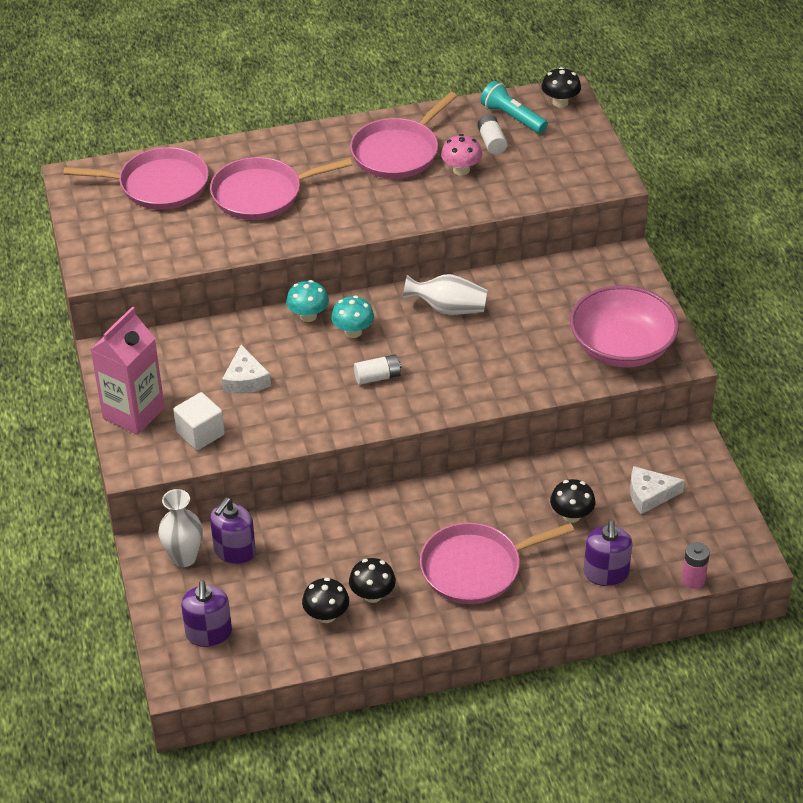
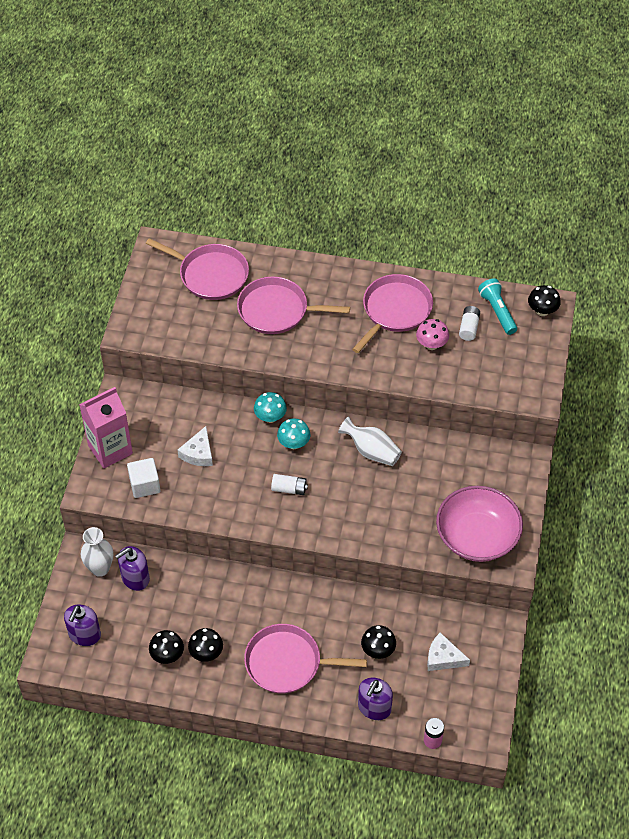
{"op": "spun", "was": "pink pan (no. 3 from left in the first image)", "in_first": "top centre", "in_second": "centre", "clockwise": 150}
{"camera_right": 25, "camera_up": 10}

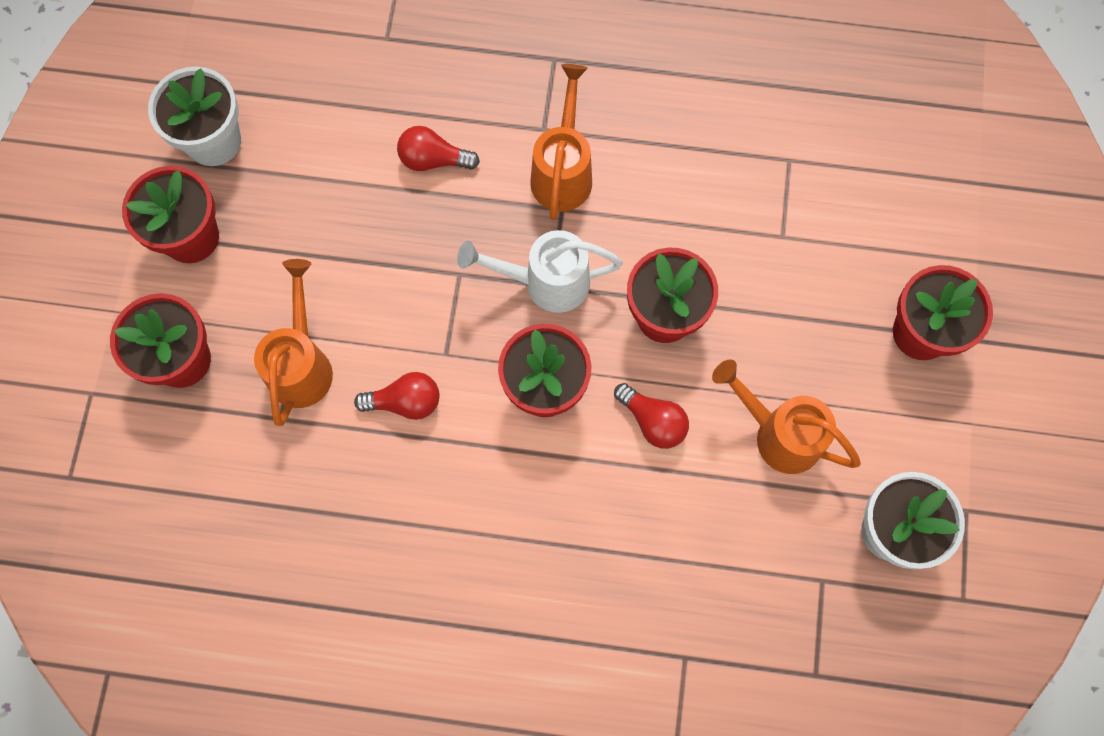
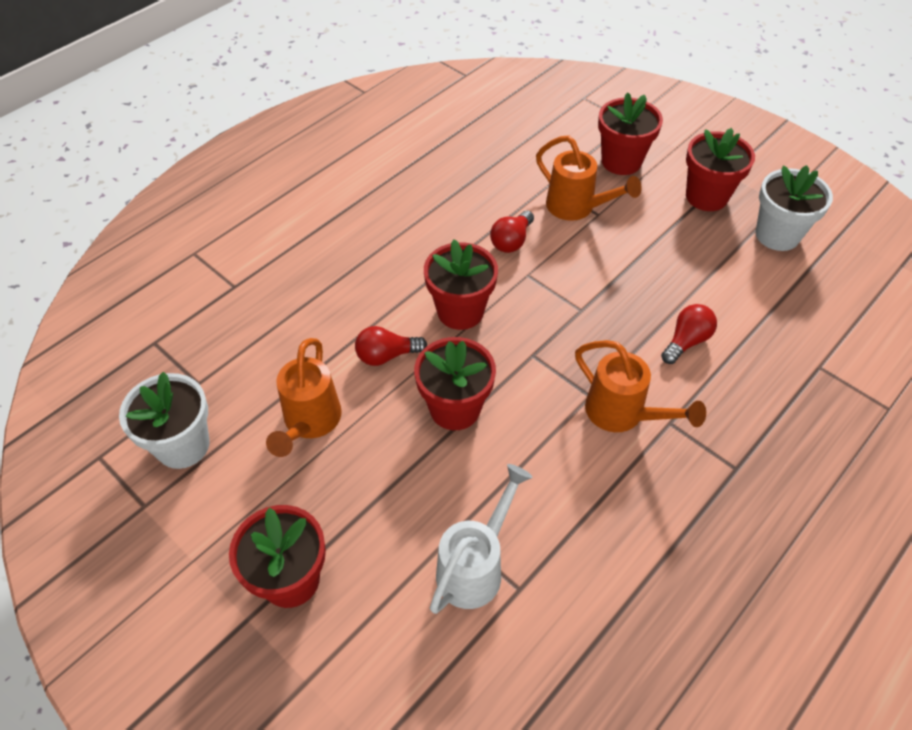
{"op": "relocated", "was": "white watering can", "in_first": "centre", "in_second": "bottom centre"}
{"op": "spun", "was": "orange watering can (no. 3 from left in the first image)", "in_first": "middle right", "in_second": "centre", "clockwise": 120}
{"camera_right": 125, "camera_up": -20}

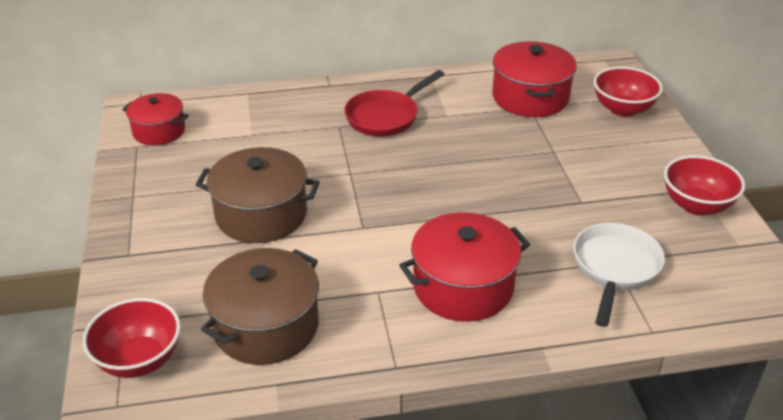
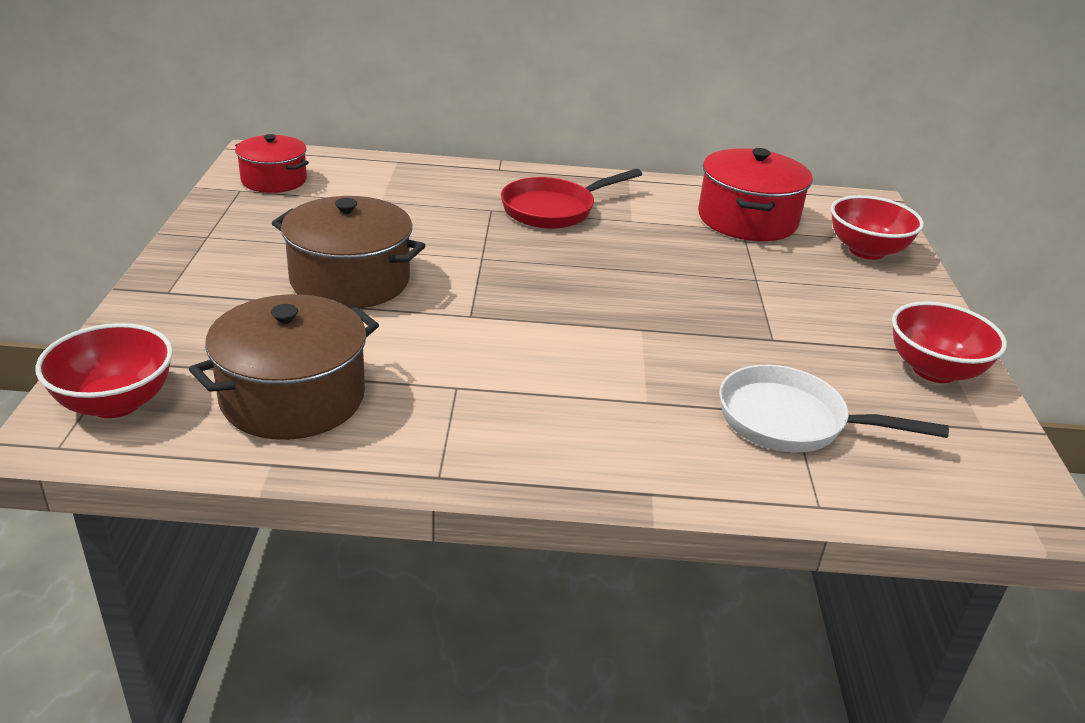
{"op": "missing", "was": "red pot (no. 2 from left)", "in_first": "centre"}
{"op": "spun", "was": "white pan", "in_first": "middle right", "in_second": "middle right", "clockwise": -105}
{"camera_right": 10, "camera_up": -5}

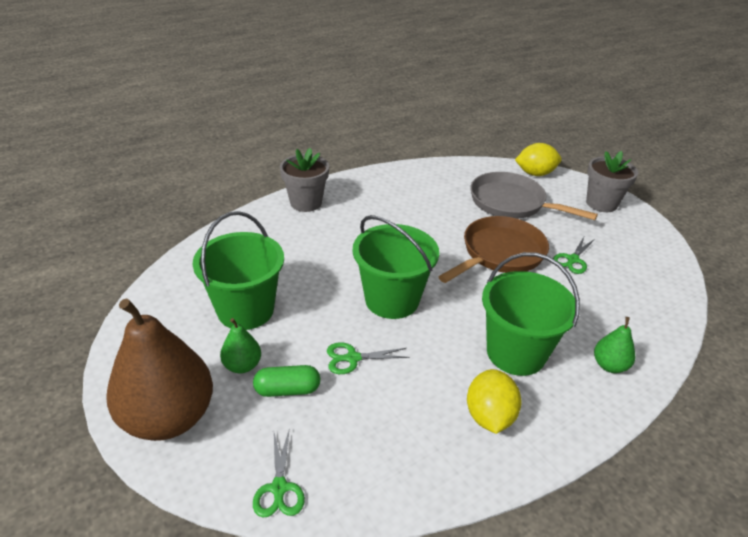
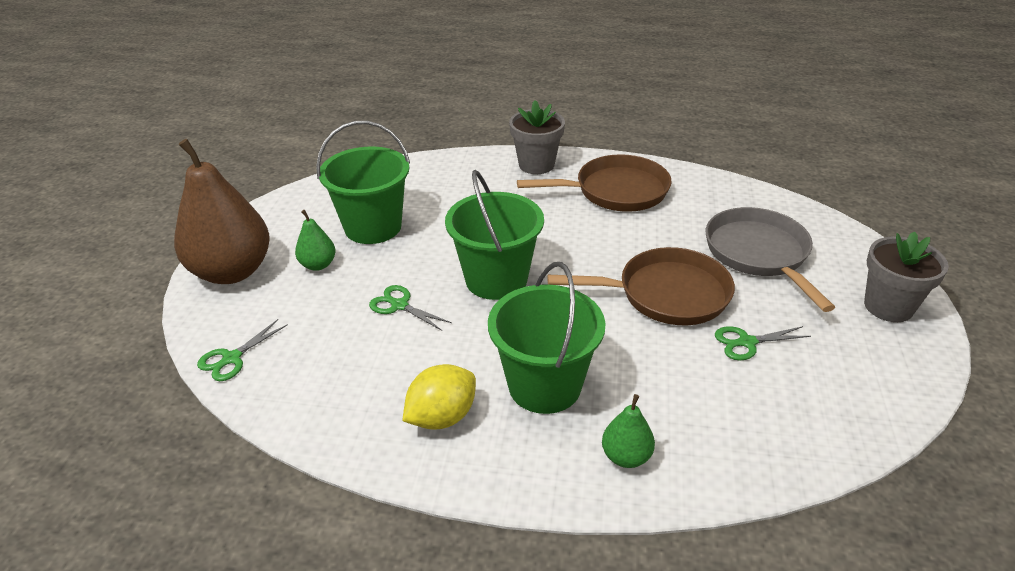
{"op": "missing", "was": "green capsule", "in_first": "bottom centre"}
{"op": "missing", "was": "yellow lemon (no. 2 from left)", "in_first": "top right"}
{"op": "appeared", "now": "brown pan (no. 1 from left)", "in_second": "top centre"}
{"camera_right": 45, "camera_up": 0}

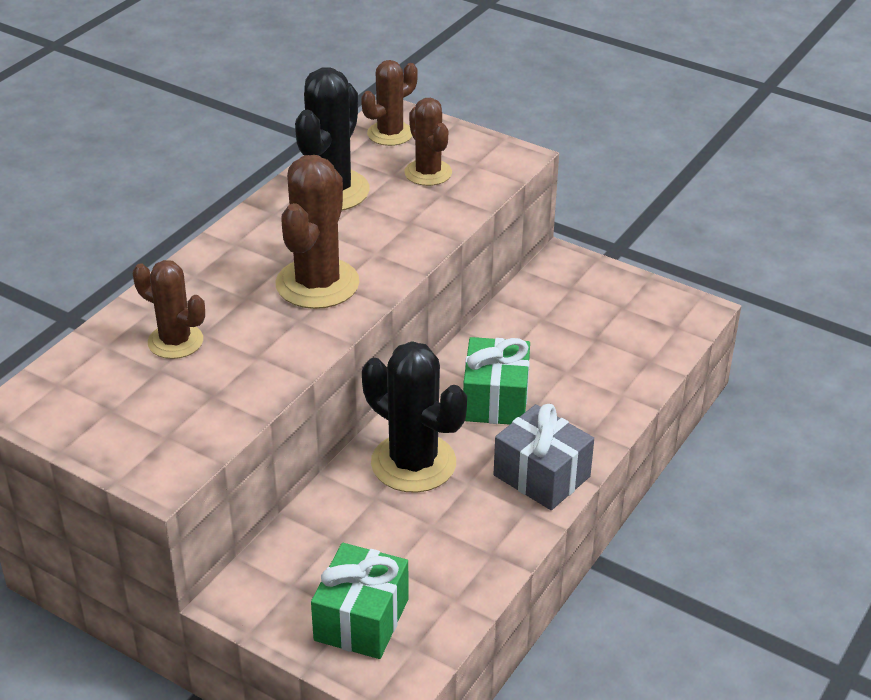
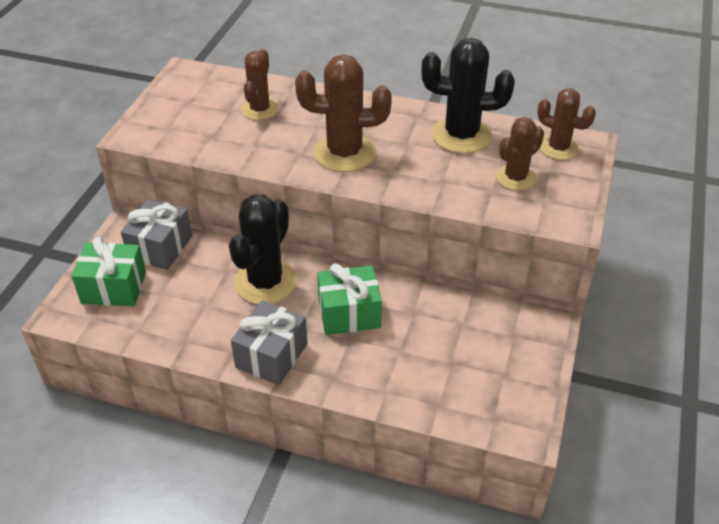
{"op": "appeared", "now": "grey gift (no. 1 from left)", "in_second": "middle left"}
{"camera_right": 75, "camera_up": 5}

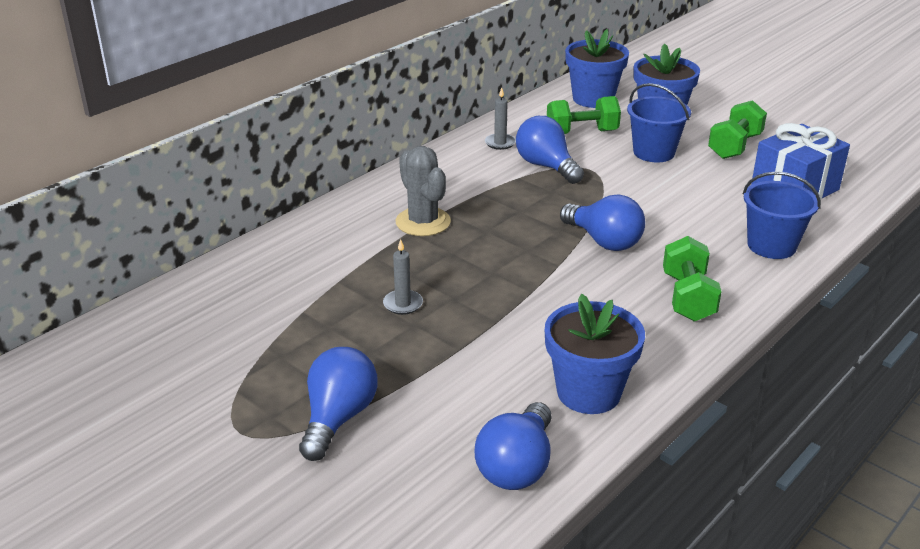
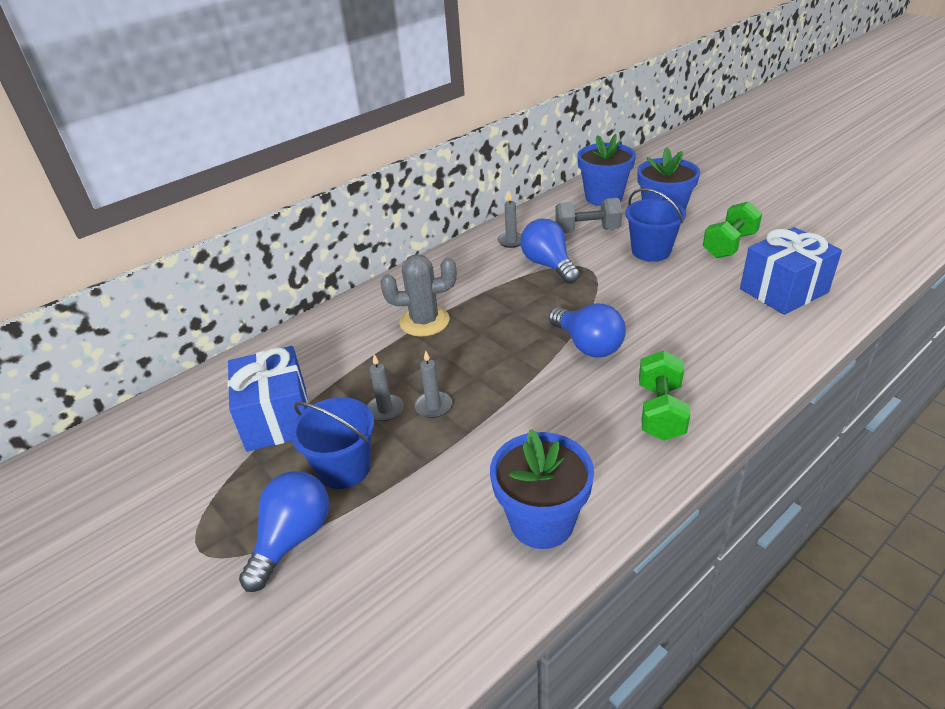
{"op": "spun", "was": "grey cactus", "in_first": "centre", "in_second": "centre", "clockwise": -75}
{"op": "missing", "was": "blue light bulb (no. 2 from left)", "in_first": "bottom centre"}
{"op": "colour", "was": "green dumbbell (no. 1 from left)", "now": "grey dumbbell", "in_first": "top centre", "in_second": "top centre"}
{"op": "relocated", "was": "blue bucket (no. 2 from left in the first image)", "now": "blue bucket (no. 1 from left)", "in_first": "middle right", "in_second": "centre"}
{"op": "appeared", "now": "blue gift (no. 1 from left)", "in_second": "middle left"}
{"op": "appeared", "now": "grey candle (no. 2 from left)", "in_second": "centre"}
{"camera_right": 10, "camera_up": 5}

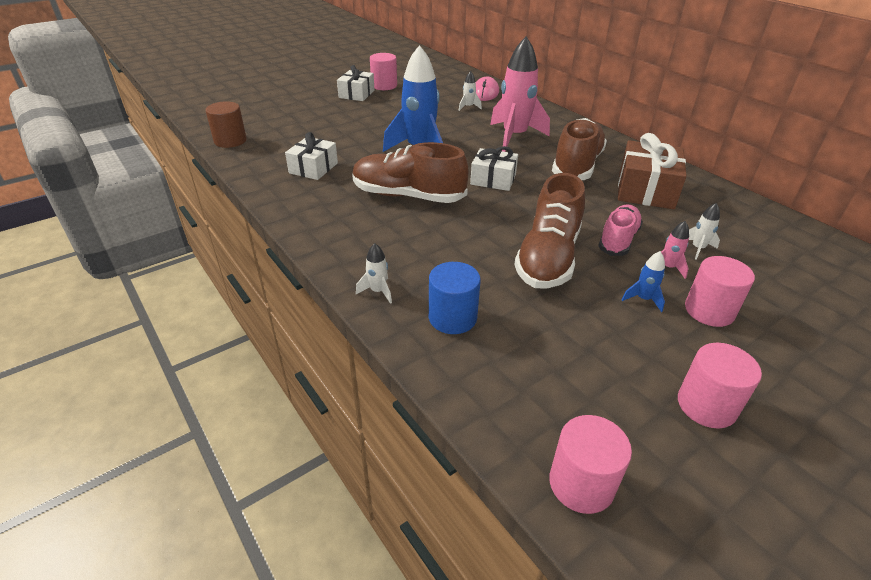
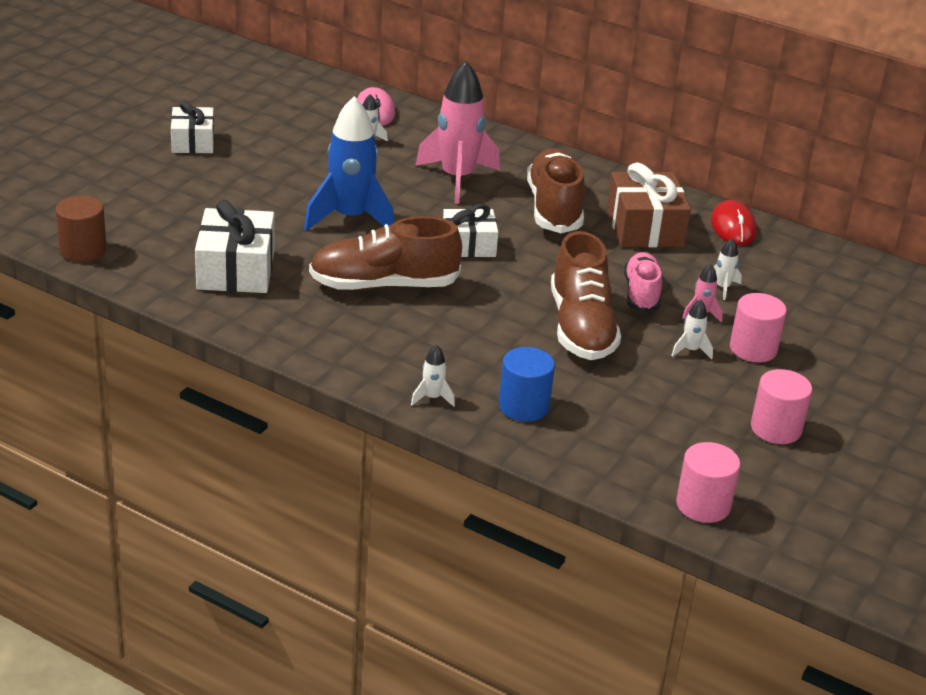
{"op": "size", "was": "white gift (no. 1 from left in the first image)", "in_first": "top centre", "in_second": "middle left", "ratio": 1.52}
{"op": "missing", "was": "pink cylinder (no. 1 from left)", "in_first": "top centre"}
{"op": "colour", "was": "blue rocket (no. 2 from left)", "now": "white rocket (no. 3 from left)", "in_first": "middle right", "in_second": "middle right"}
{"op": "appeared", "now": "red mouse", "in_second": "top right"}
{"camera_right": -25, "camera_up": -5}

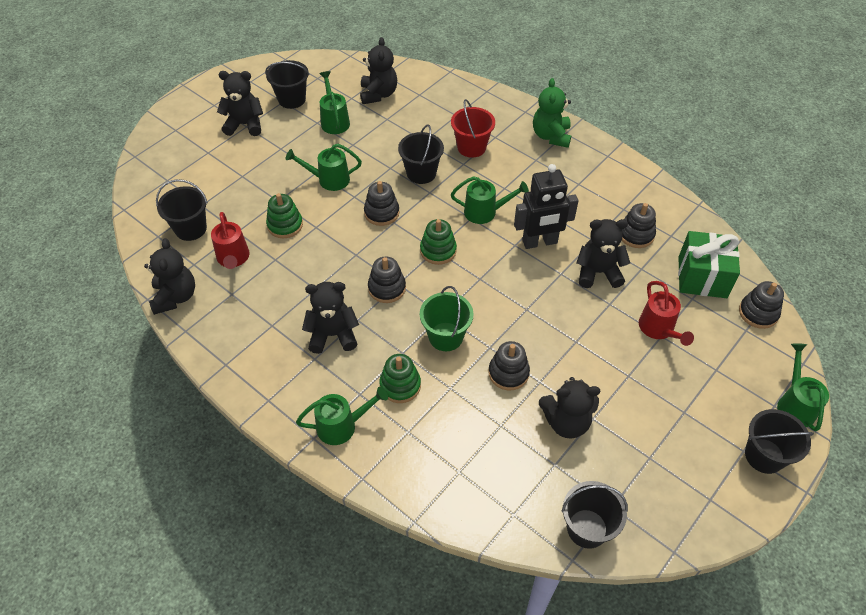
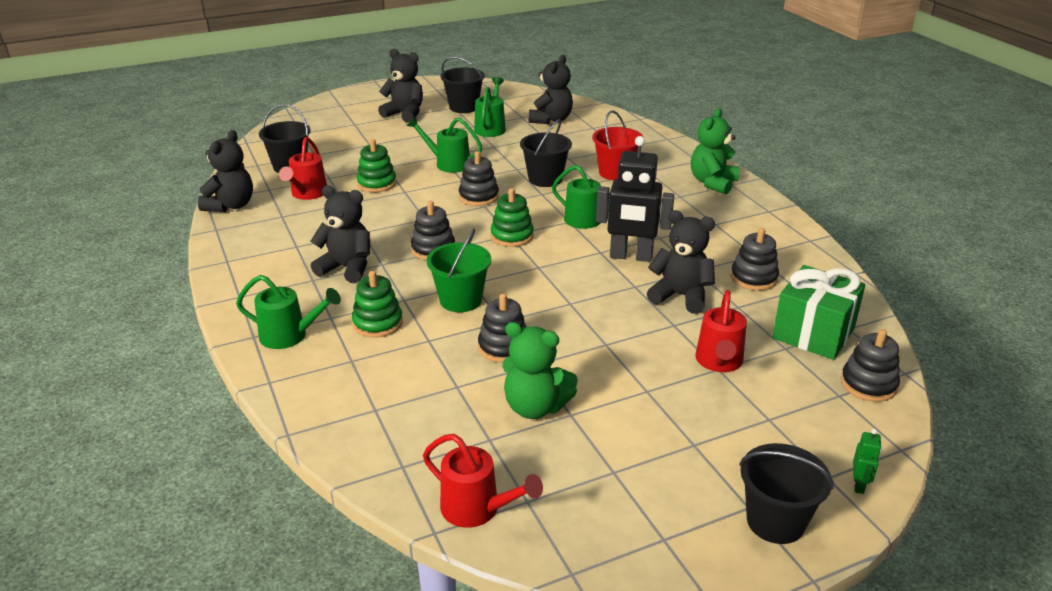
{"op": "colour", "was": "black teddy bear (no. 5 from left)", "now": "green teddy bear (no. 1 from left)", "in_first": "centre", "in_second": "centre"}
{"op": "exchanged", "was": "black bucket (no. 4 from left)", "now": "red watering can (no. 2 from left)", "in_first": "bottom right", "in_second": "bottom centre"}
{"op": "exchanged", "was": "green watering can (no. 5 from left)", "now": "green robot", "in_first": "middle right", "in_second": "bottom right"}
{"camera_right": 25, "camera_up": -20}

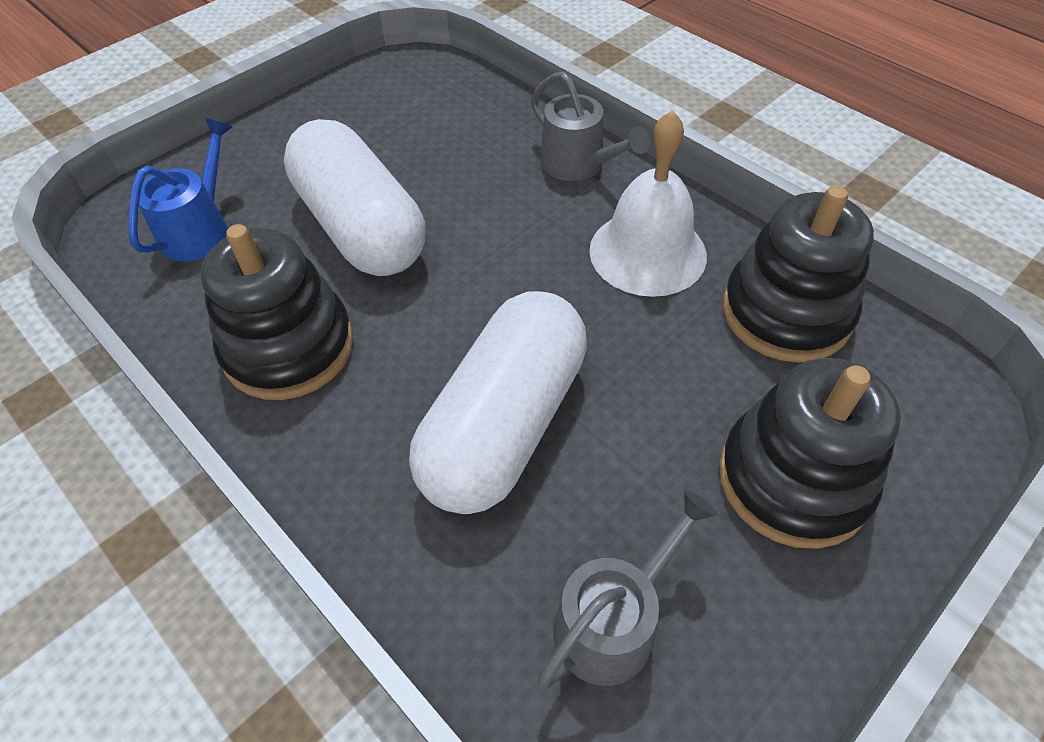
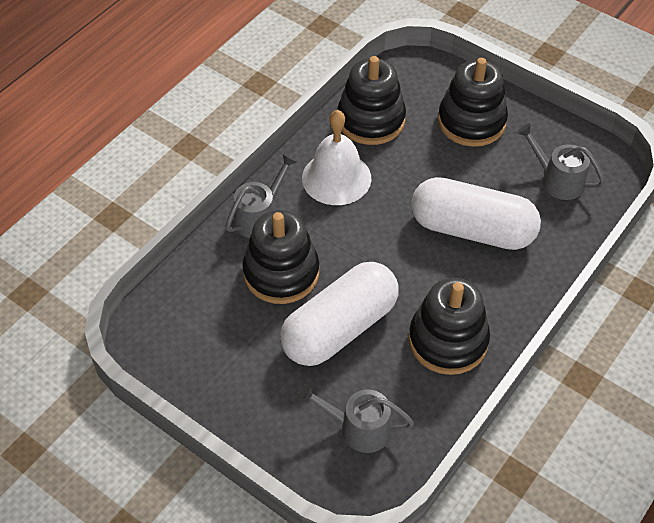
{"op": "colour", "was": "blue watering can", "now": "grey watering can (no. 2 from left)", "in_first": "top left", "in_second": "bottom centre"}
{"op": "appeared", "now": "black stacking toy (no. 1 from left)", "in_second": "centre"}
{"camera_right": -100, "camera_up": 0}

